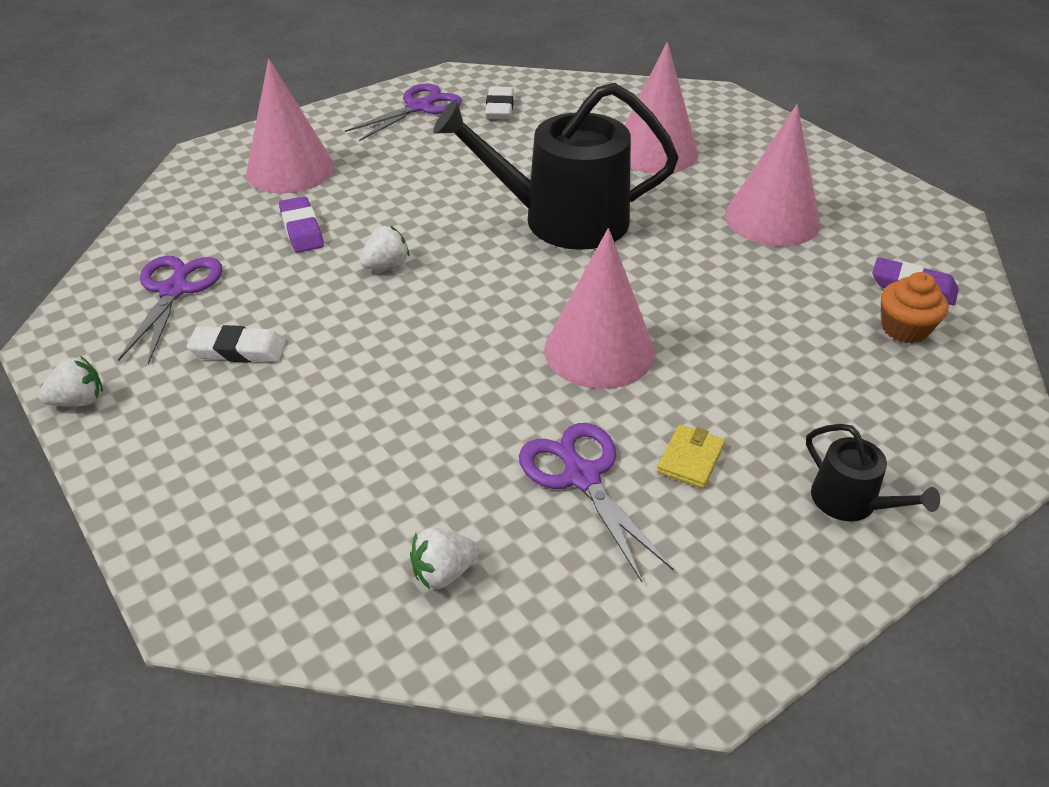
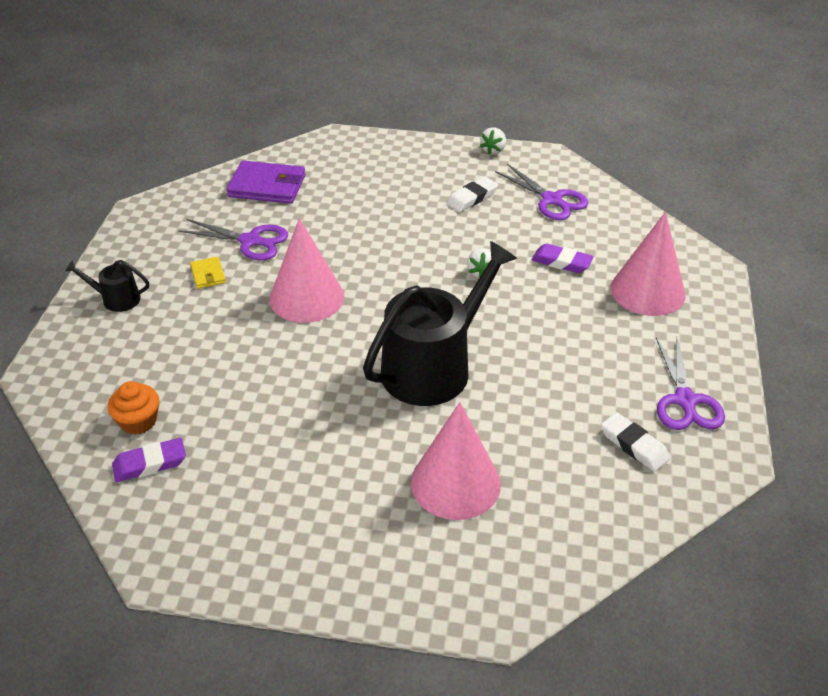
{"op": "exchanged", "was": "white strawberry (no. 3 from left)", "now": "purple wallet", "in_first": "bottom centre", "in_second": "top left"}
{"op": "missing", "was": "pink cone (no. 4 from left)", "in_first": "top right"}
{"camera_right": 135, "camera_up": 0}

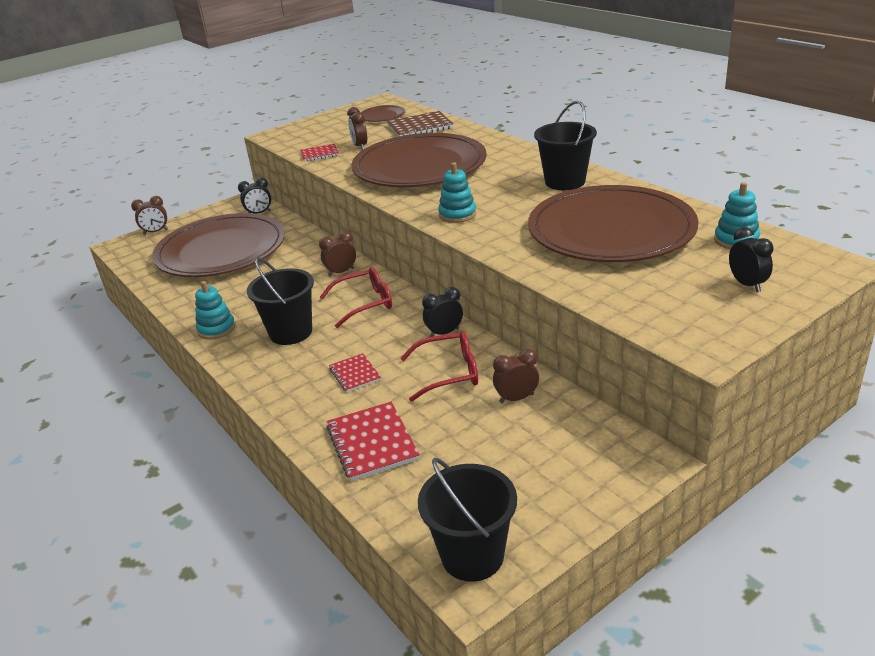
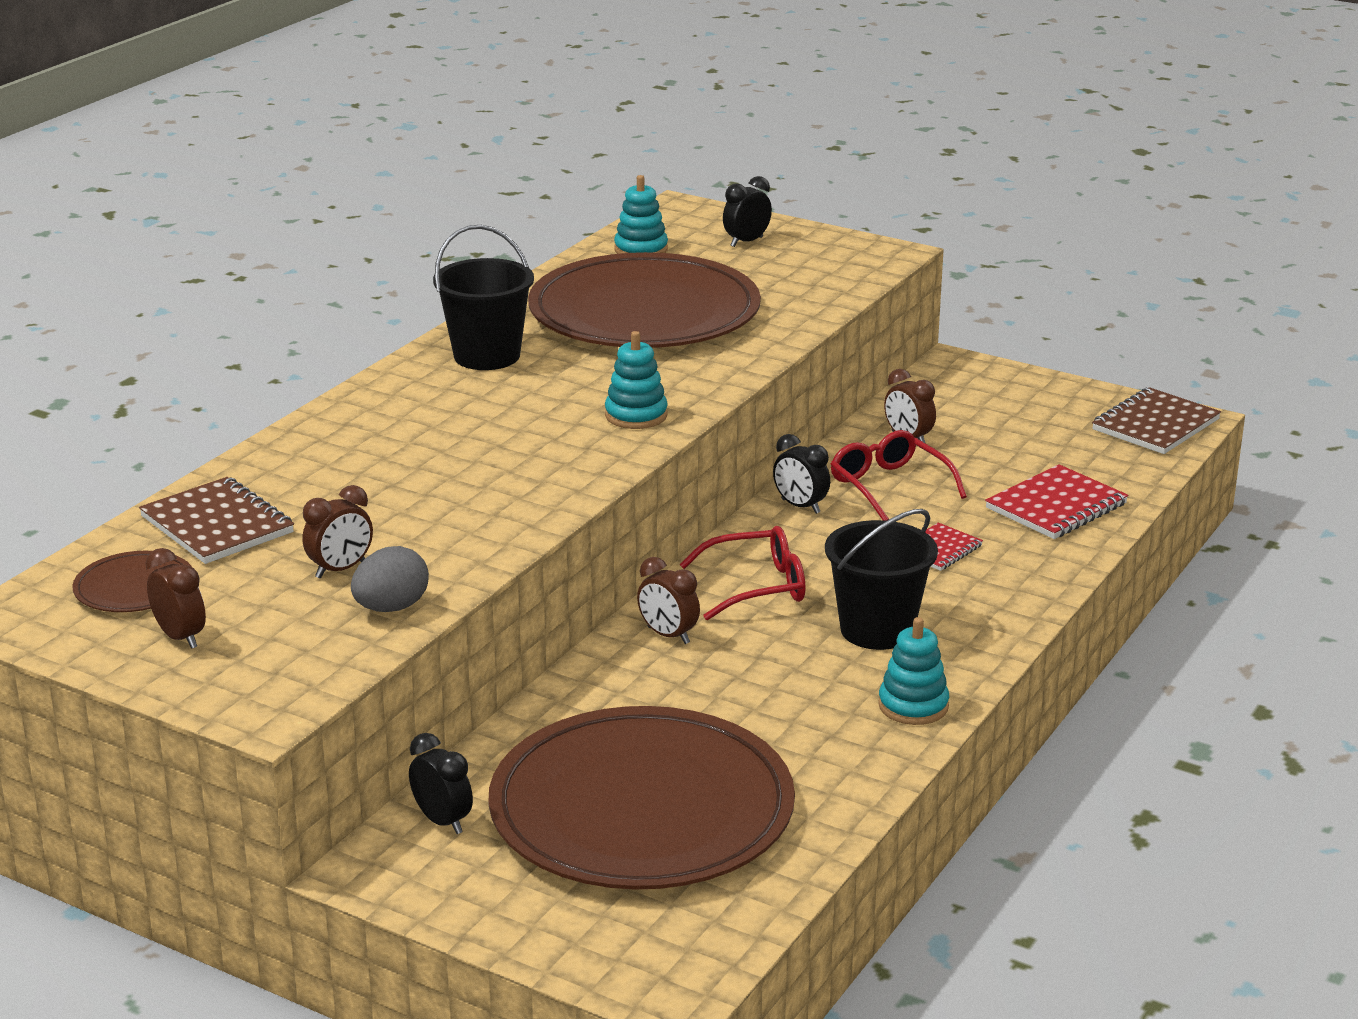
{"op": "relocated", "was": "brown clock (no. 1 from left)", "in_first": "top left", "in_second": "middle left"}
{"op": "exchanged", "was": "red notebook (no. 1 from left)", "now": "grey egg", "in_first": "top centre", "in_second": "middle left"}
{"op": "spun", "was": "red glasses (no. 1 from left)", "in_first": "centre", "in_second": "centre", "clockwise": 120}
{"op": "missing", "was": "brown plate (no. 3 from left)", "in_first": "top centre"}
{"op": "exchanged", "was": "black bucket (no. 2 from left)", "now": "brown notebook (no. 2 from left)", "in_first": "bottom centre", "in_second": "middle right"}
{"camera_right": -115, "camera_up": -5}

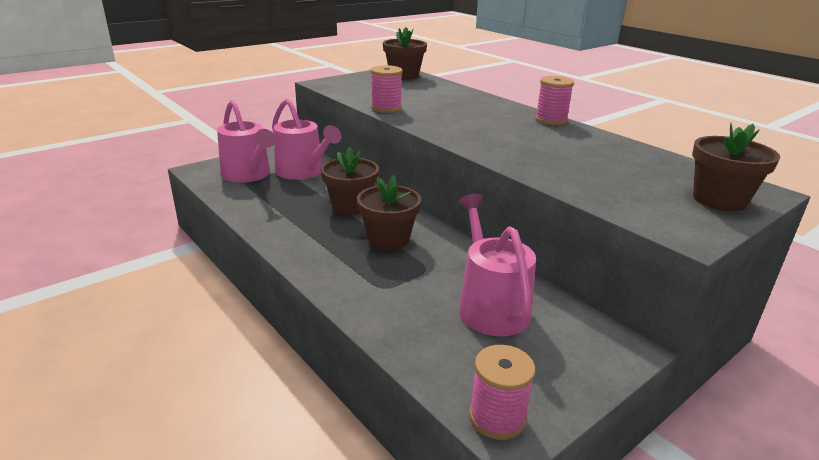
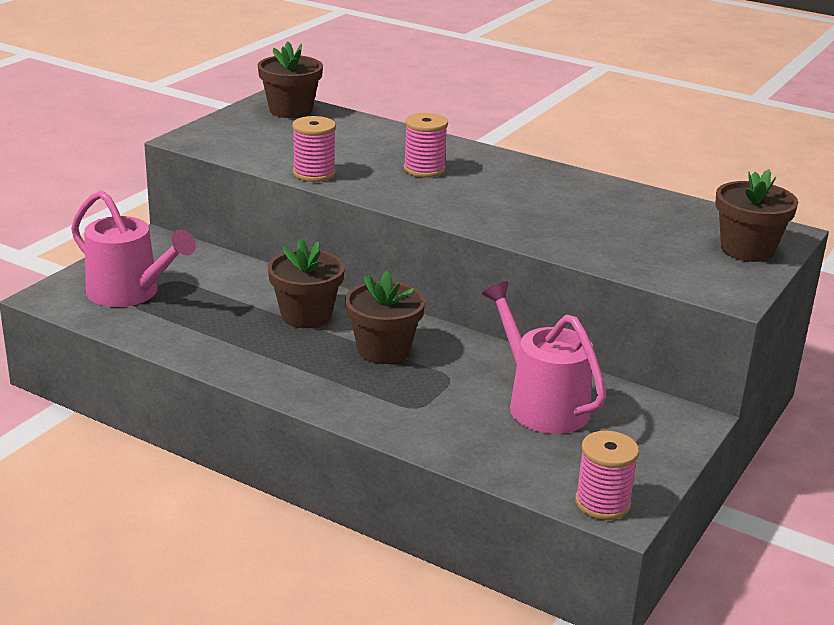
{"op": "missing", "was": "pink watering can (no. 2 from left)", "in_first": "top centre"}
{"op": "relocated", "was": "pink spool (no. 3 from left in the first image)", "now": "pink spool (no. 2 from left)", "in_first": "top right", "in_second": "top centre"}
{"camera_right": -20, "camera_up": 0}

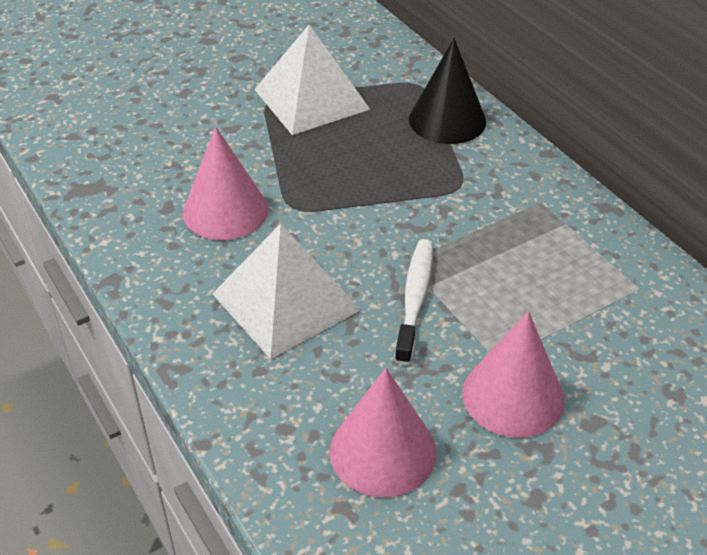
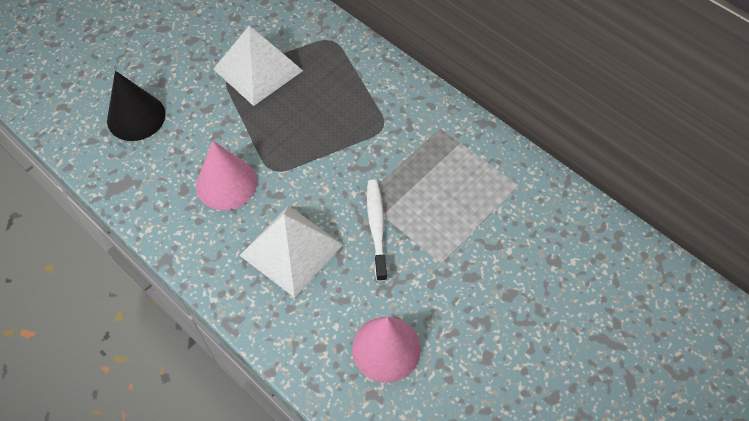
{"op": "relocated", "was": "black cone", "in_first": "top centre", "in_second": "top left"}
{"op": "missing", "was": "pink cone (no. 3 from left)", "in_first": "bottom right"}
{"camera_right": -15, "camera_up": 15}

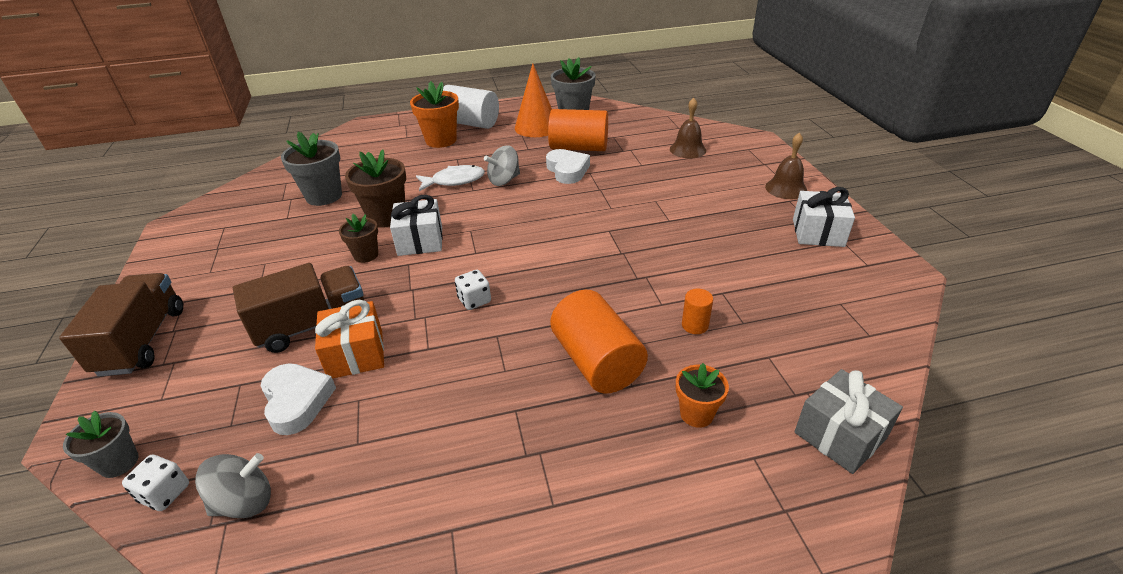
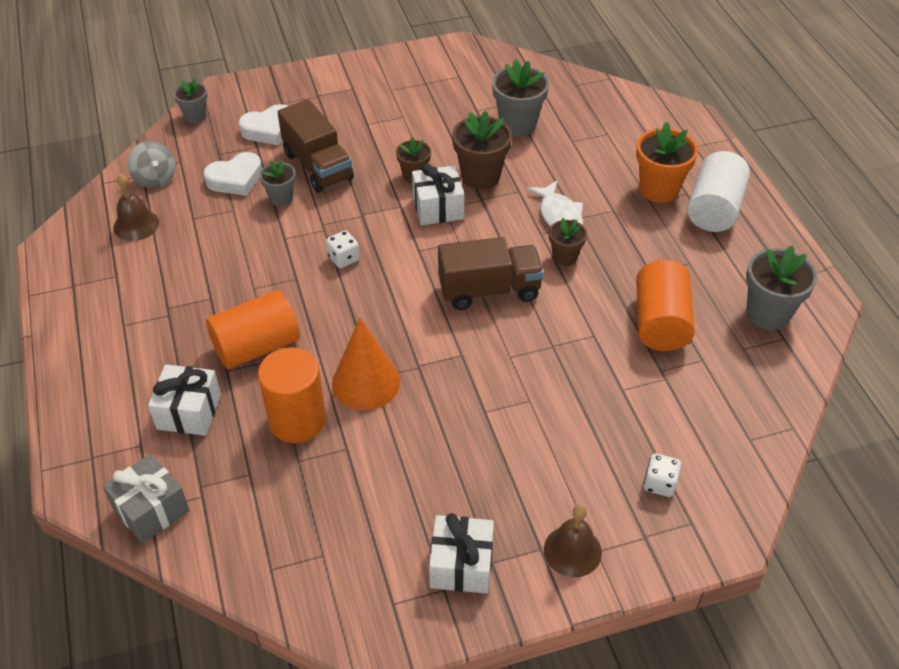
{"op": "relocated", "was": "brown truck (no. 1 from left in the first image)", "now": "brown truck (no. 2 from left)", "in_first": "middle left", "in_second": "centre"}
{"op": "relocated", "was": "white dice (no. 1 from left in the first image)", "now": "white dice (no. 2 from left)", "in_first": "bottom left", "in_second": "bottom right"}
{"op": "exchanged", "was": "orange gift", "now": "grey flower pot (no. 2 from left)", "in_first": "middle left", "in_second": "top left"}
{"op": "exchanged", "was": "grey spinning top (no. 2 from left)", "now": "brown flower pot (no. 3 from left)", "in_first": "top centre", "in_second": "centre"}
{"op": "relocated", "was": "orange cone", "in_first": "top centre", "in_second": "centre"}
{"op": "relocated", "was": "white heart (no. 2 from left)", "in_first": "top centre", "in_second": "top left"}
{"op": "relocated", "was": "brown bell (no. 1 from left)", "in_first": "top centre", "in_second": "top left"}
{"op": "exchanged", "was": "orange flower pot (no. 2 from left)", "now": "white gift (no. 1 from left)", "in_first": "bottom centre", "in_second": "middle left"}
{"op": "size", "was": "orange cylinder (no. 3 from left in the first image)", "in_first": "centre", "in_second": "middle left", "ratio": 2.18}
{"camera_right": 85, "camera_up": 10}

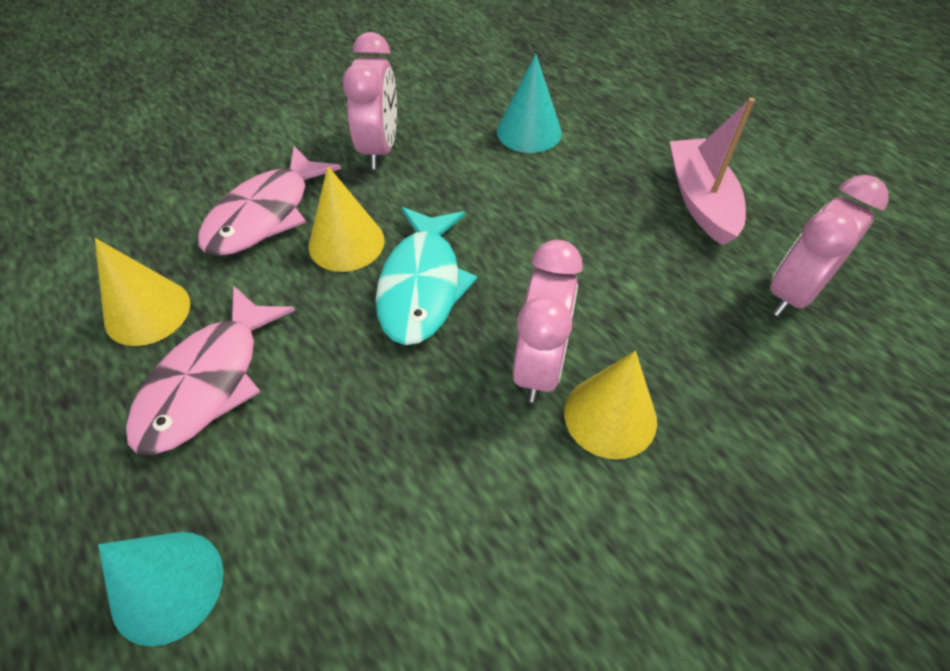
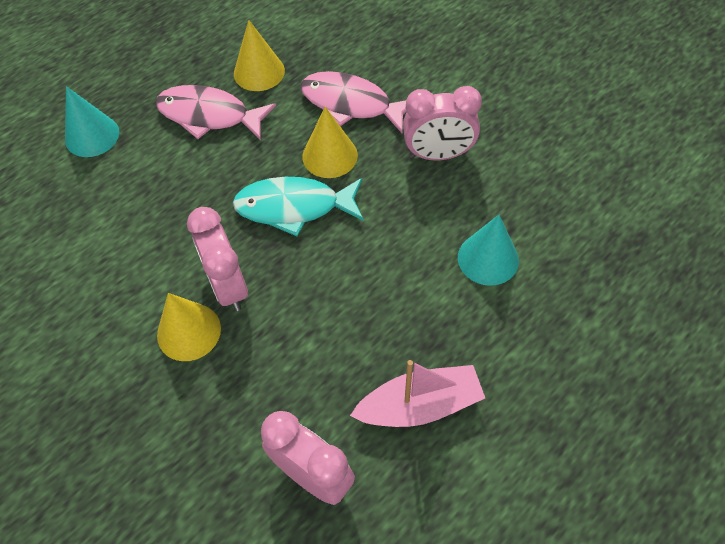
{"op": "spun", "was": "pink clock (no. 2 from left in the first image)", "in_first": "centre", "in_second": "middle left", "clockwise": 60}
{"camera_right": 85, "camera_up": 5}

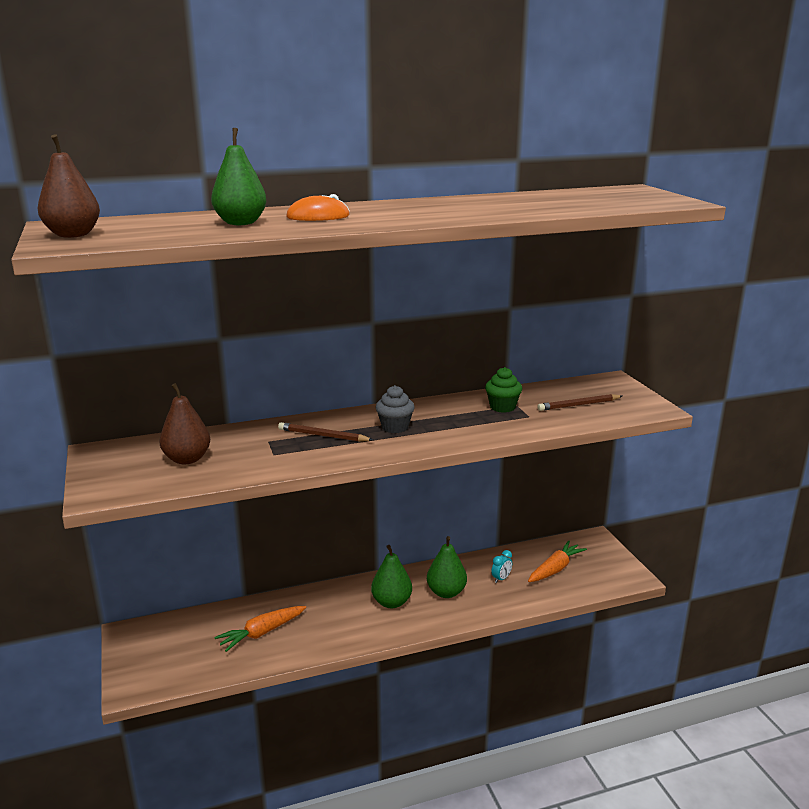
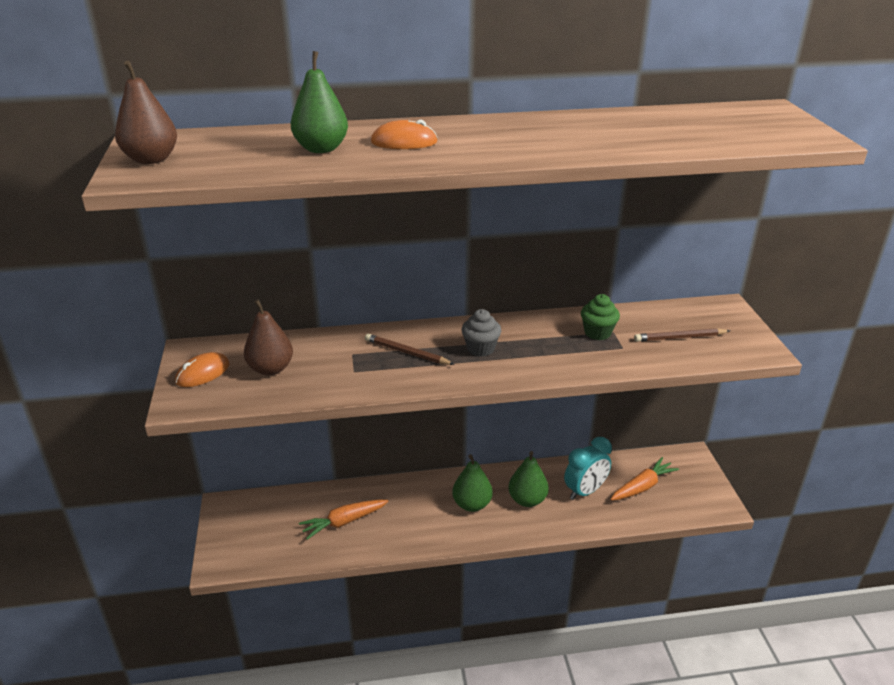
{"op": "size", "was": "turquoise clock", "in_first": "bottom centre", "in_second": "bottom centre", "ratio": 2.05}
{"op": "appeared", "now": "orange mouse (no. 1 from left)", "in_second": "middle left"}
{"camera_right": 10, "camera_up": 10}

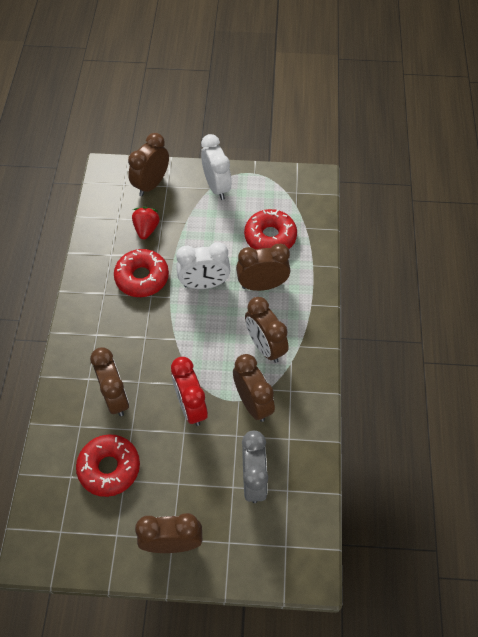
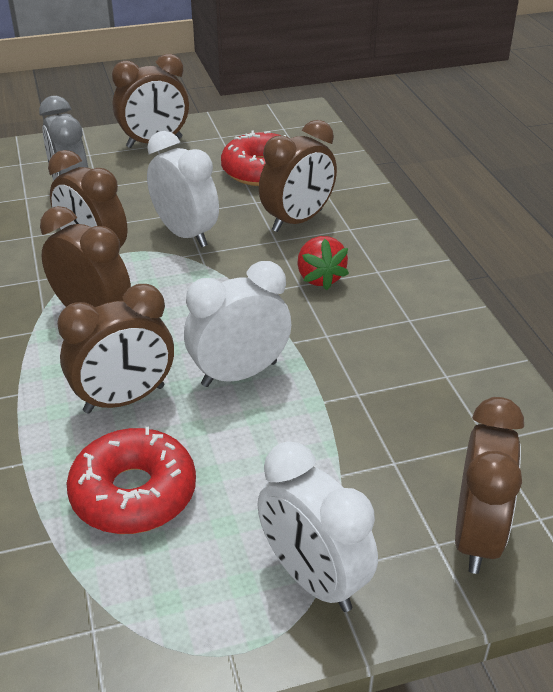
{"op": "spun", "was": "brown clock (no. 1 from left in the first image)", "in_first": "middle left", "in_second": "top centre", "clockwise": -90}
{"op": "missing", "was": "red donut (no. 2 from left)", "in_first": "middle left"}
{"op": "relocated", "was": "red strawberry", "in_first": "middle left", "in_second": "centre"}
{"op": "colour", "was": "red clock", "now": "white clock (no. 1 from left)", "in_first": "centre", "in_second": "top left"}
{"camera_right": 160, "camera_up": -20}

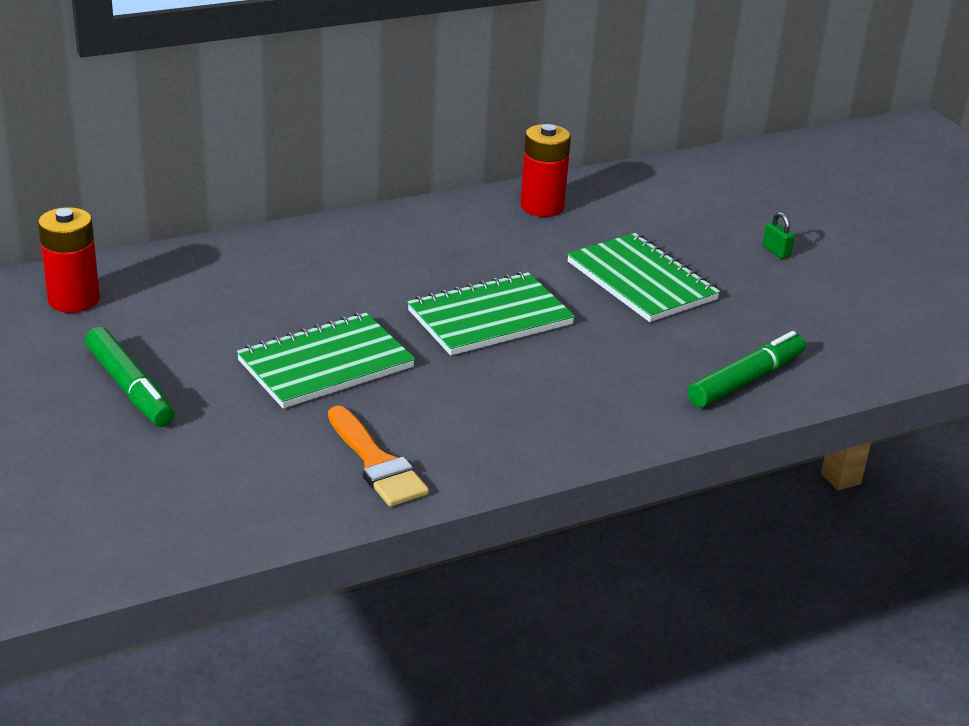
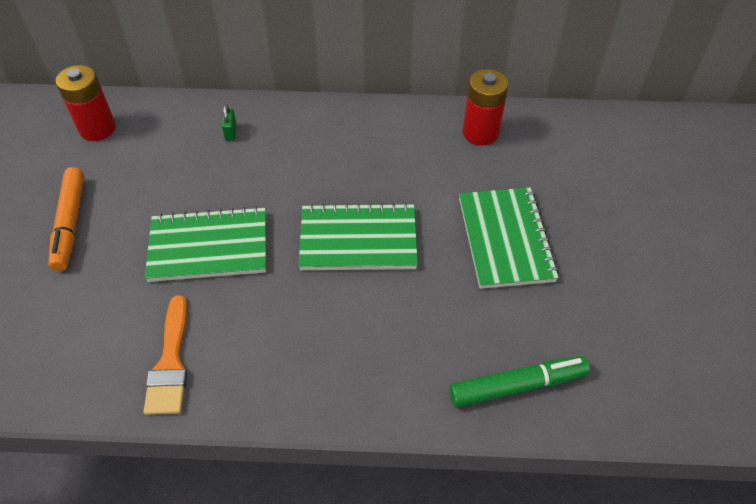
{"op": "colour", "was": "green marker (no. 1 from left)", "now": "orange marker", "in_first": "middle left", "in_second": "middle left"}
{"op": "relocated", "was": "green padlock", "in_first": "top right", "in_second": "top left"}
{"camera_right": 30, "camera_up": 20}

